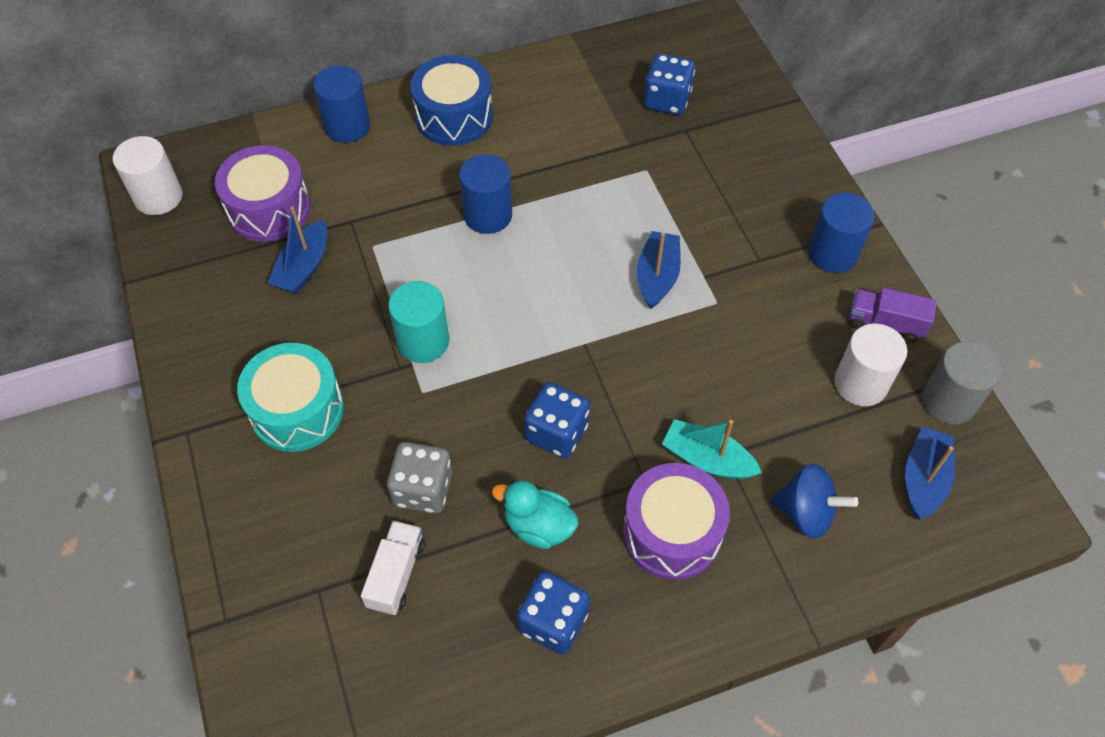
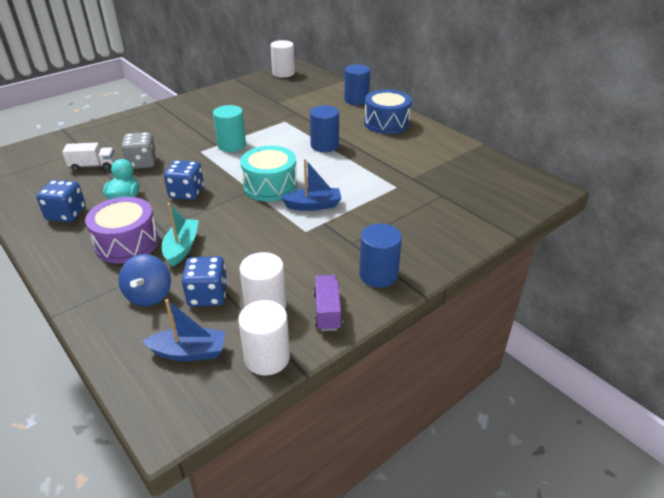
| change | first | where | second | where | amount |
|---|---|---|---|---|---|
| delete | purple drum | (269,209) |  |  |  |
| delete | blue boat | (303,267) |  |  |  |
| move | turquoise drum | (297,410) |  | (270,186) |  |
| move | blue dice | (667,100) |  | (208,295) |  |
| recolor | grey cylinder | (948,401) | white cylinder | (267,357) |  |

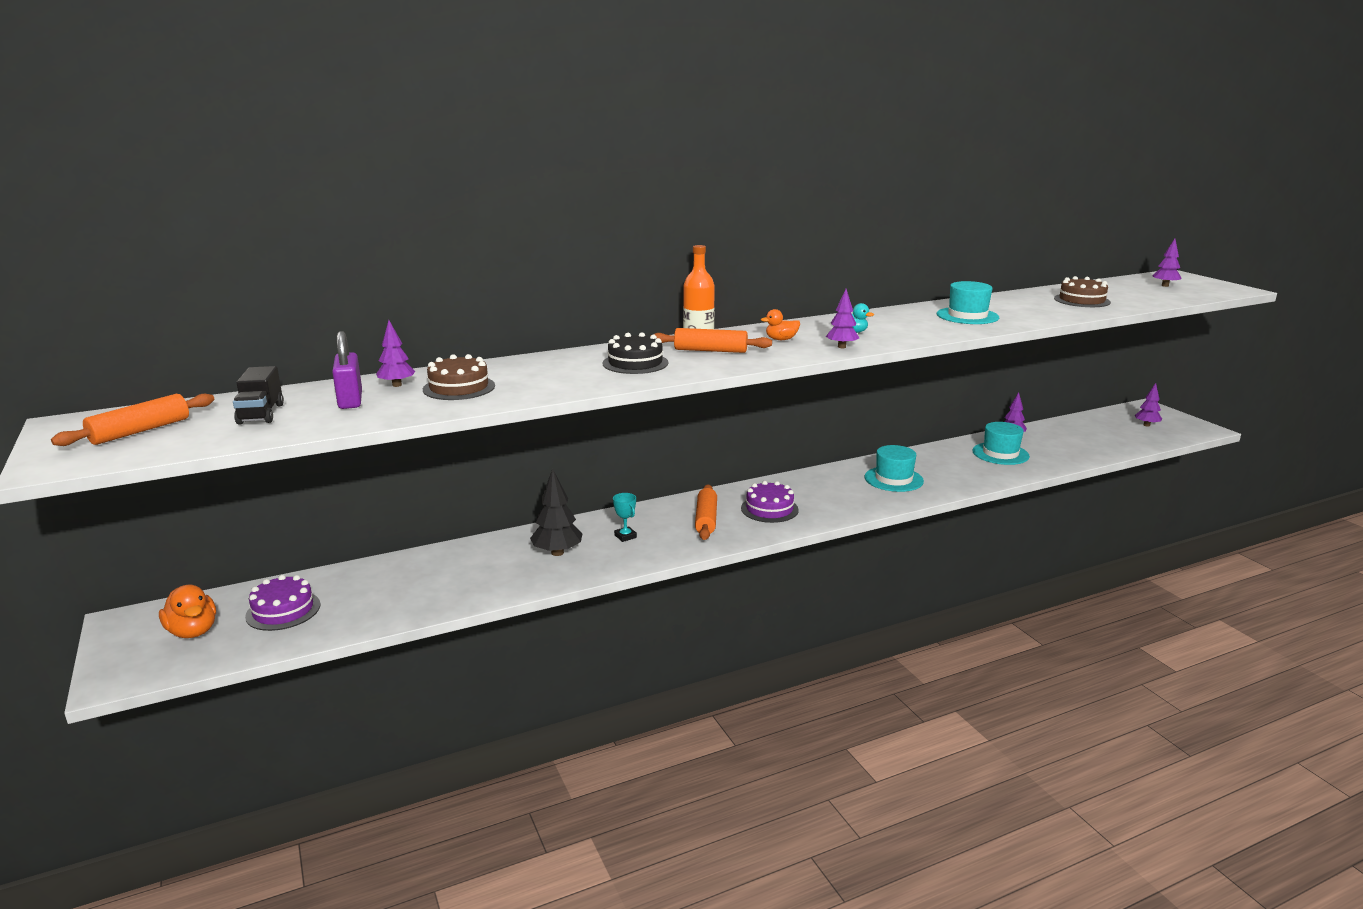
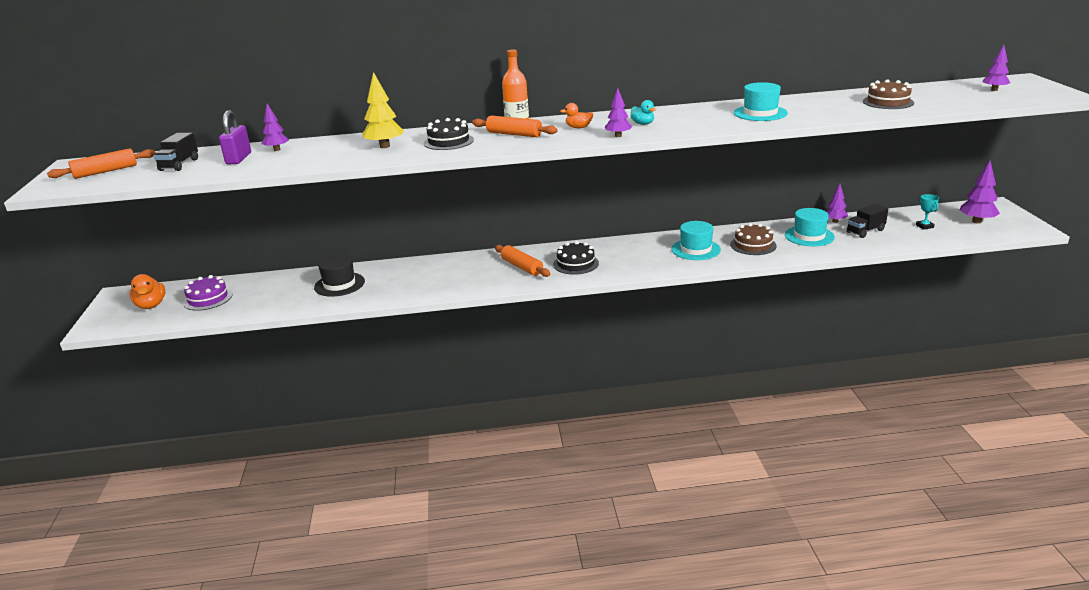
| change | first | where | second | where | amount |
|---|---|---|---|---|---|
| delete | black tree | (557,552) |  |  |  |
| insert |  |  | black hat | (339,284) |  |
| insert |  |  | yellow tree | (385,146) |  |
| insert |  |  | black truck | (865,231) |  |
| move | brown cake | (459,387) |  | (753,245) |  |
| move | turquoise trophy | (625,536) |  | (924,226) |  |
| recolor | purple cake | (769,509) | black cake | (576,264) |  |
| rotate | orange rolling pin | (706,519) |  | (522,267) | 60 degrees counterclockwise |
| resize | purple tree | (1146,425) |  | (977,221) | x1.54 |

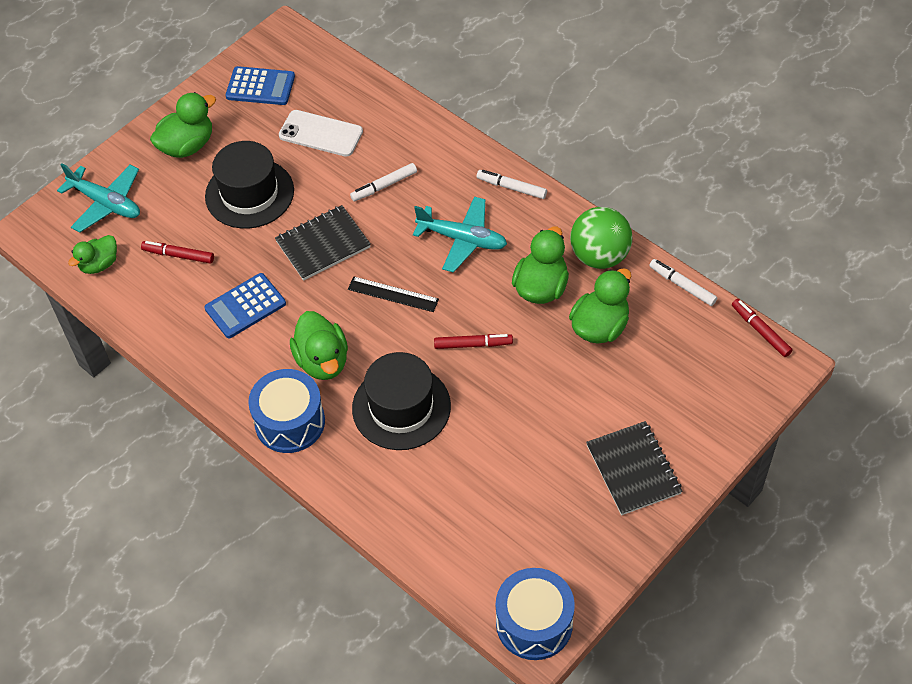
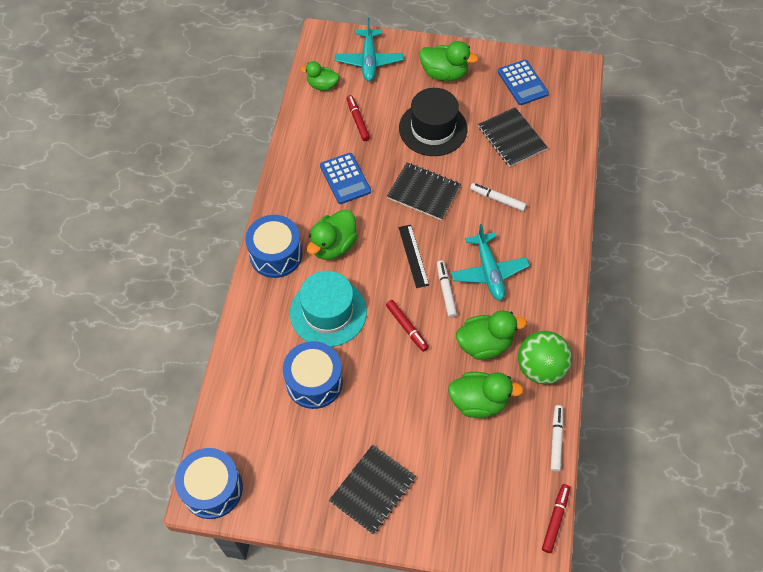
| change | first | where | second | where | amount |
|---|---|---|---|---|---|
| insert |  |  | blue drum | (314,382) |  |
| move | white marker | (511,188) |  | (446,291) |  |
| replace | white phone | (321,134) | black notebook | (511,138) |  |
| recolor | black hat | (401,407) | turquoise hat | (328,312) |  |
| rotate | blue calculator | (245,306) |  | (345,179) | 135 degrees counterclockwise |

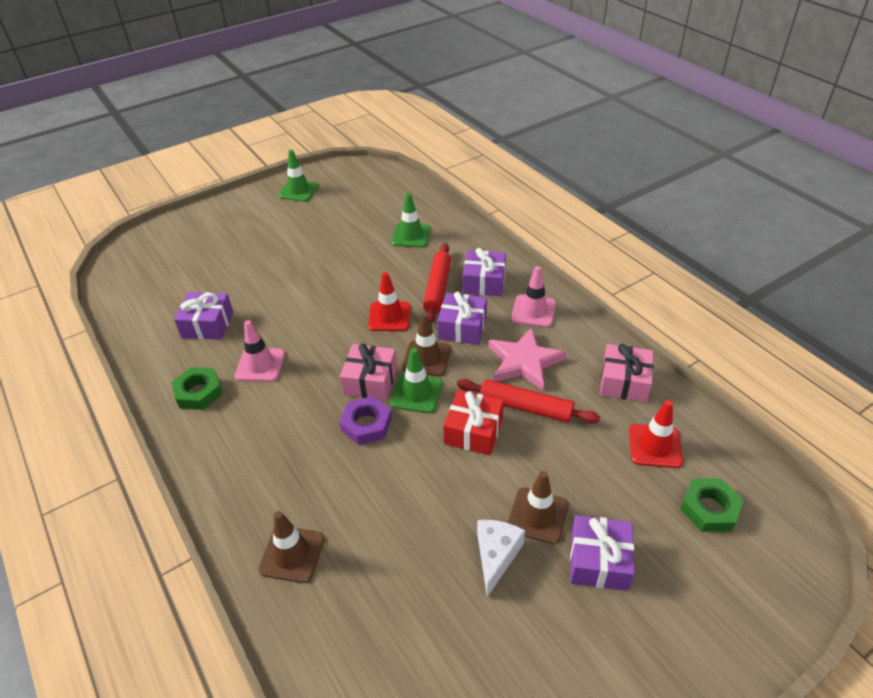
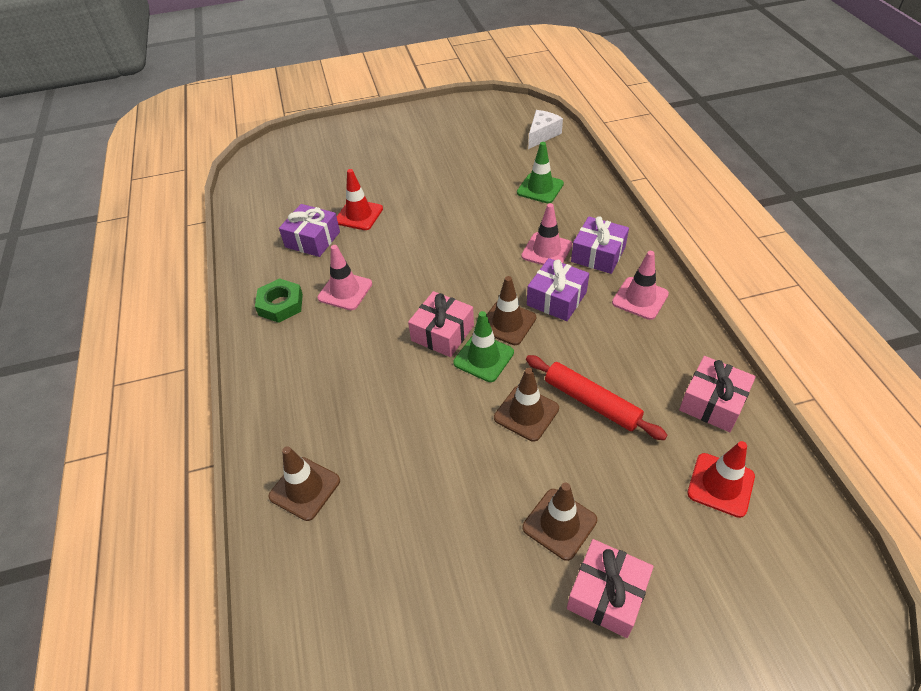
| change | first | where | second | where | amount |
|---|---|---|---|---|---|
| delete | green traffic cone | (298,191) |  |  |  |
| delete | purple nut | (366,424) |  |  |  |
| delete | pink star | (524,362) |  |  |  |
| delete | green nut | (709,508) |  |  |  |
| move | red traffic cone | (389,316) |  | (359,215) |  |
| move | white cheese | (496,556) |  | (542,135) |  |
| replace | red rolling pin | (437,288) | pink traffic cone | (546,250) |  |
| replace | red gift | (473,431) | brown traffic cone | (526,413) |  |
| recolor | purple gift | (599,561) | pink gift | (607,594) |  |

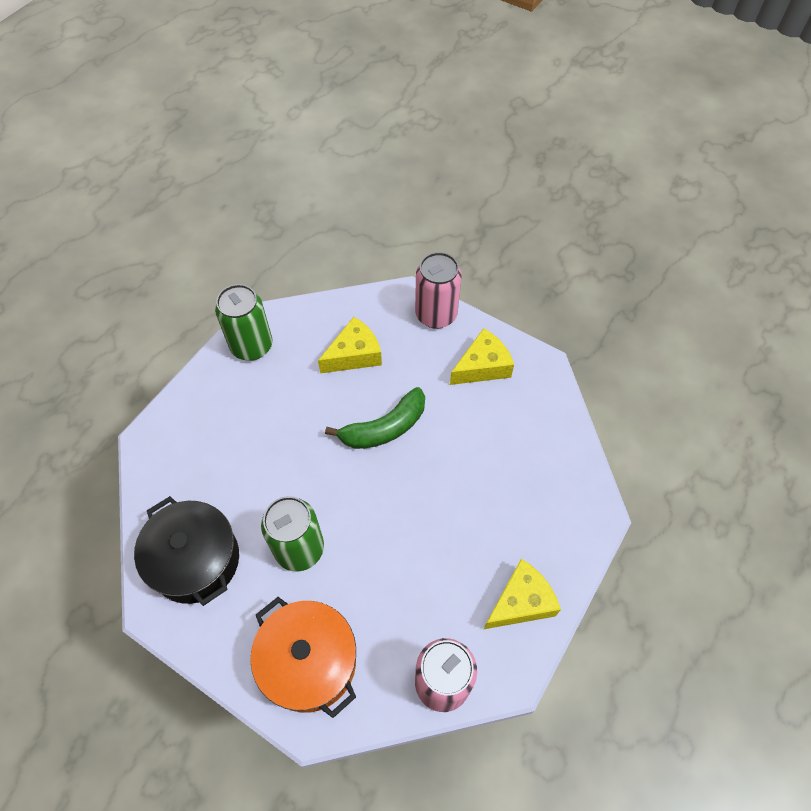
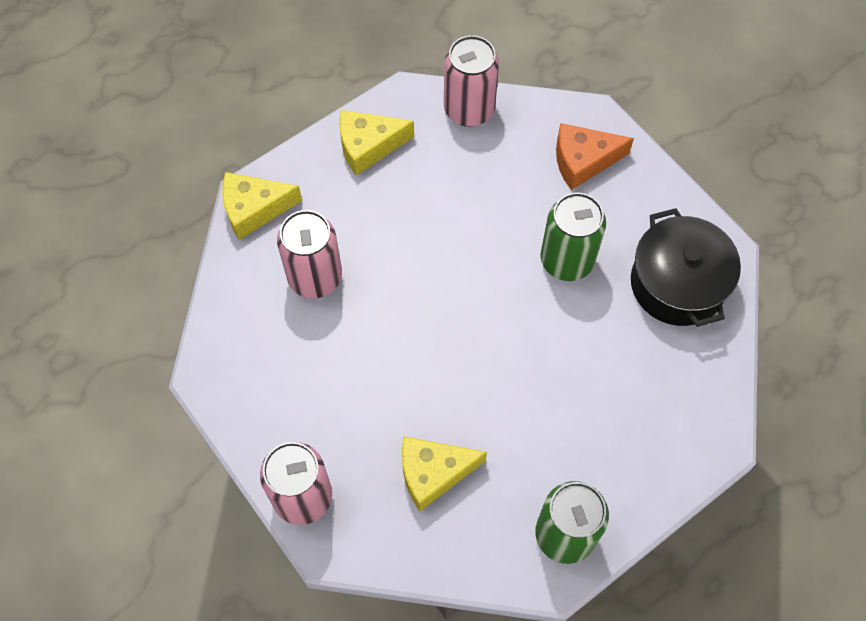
| change | first | where | second | where | amount |
|---|---|---|---|---|---|
| delete | green banana | (385,428) |  |  |  |
| insert |  |  | pink can | (315,277) |  |
| move | yellow cheese | (482,366) |  | (254,209) |  |
| replace | orange pot | (309,662) | orange cheese | (583,161) |  |

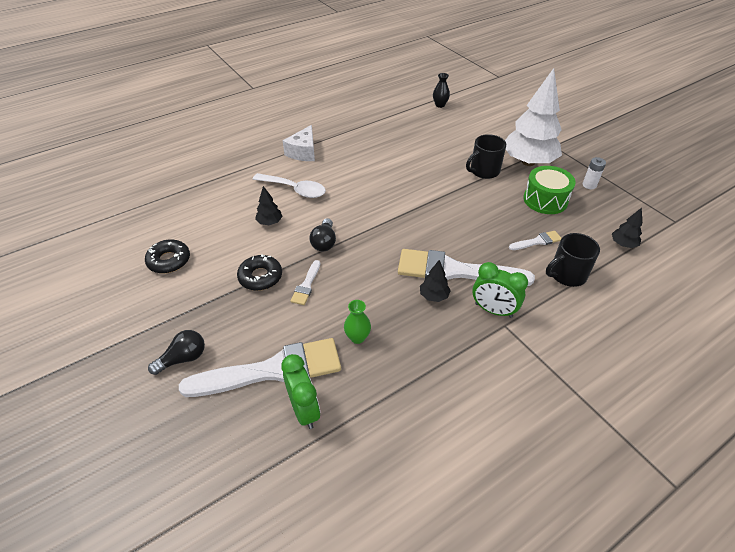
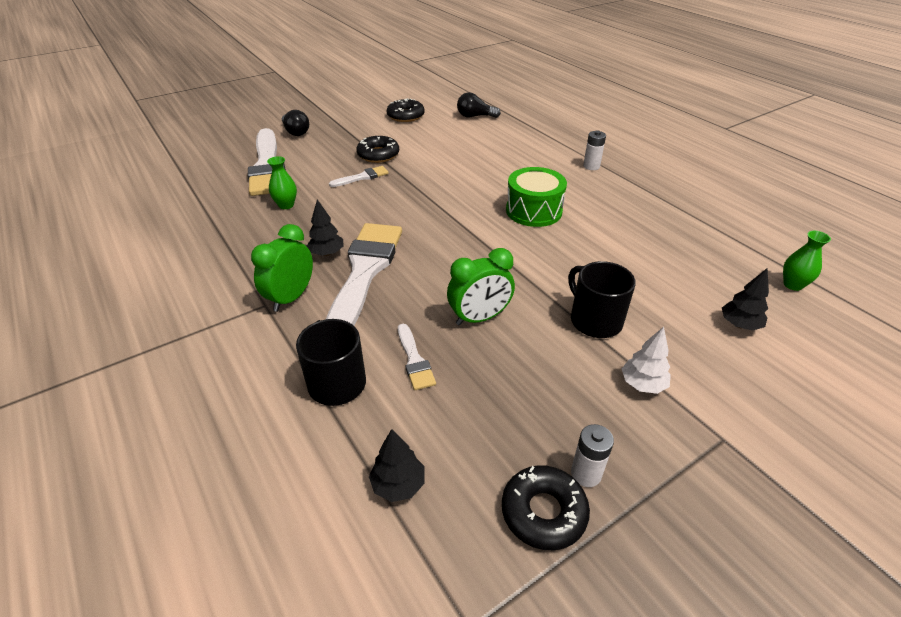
| change | first | where | second | where | amount |
|---|---|---|---|---|---|
| delete | white spoon | (294,189) |  |  |  |
| insert |  |  | black donut | (543,512) |  |
| move | black tree | (269,222) |  | (739,325) |  |
| move | green clock | (304,410) |  | (479,318) |  |
| move | black light bulb | (324,242) |  | (475,116) |  |
| move | green drum | (545,200) |  | (533,211) |  |
| replace | white cheese | (303,152) | white battery | (591,166) |  |
| recolor | black vase | (440,105) | green vase | (793,285) |  |
| rotate | white brush | (306,285) |  | (362,177) | 135 degrees clockwise |
| resize | white tree | (528,162) |  | (642,384) | x0.42 |

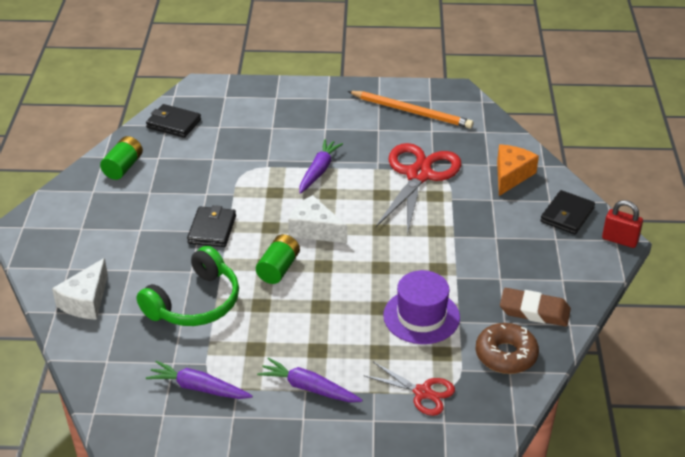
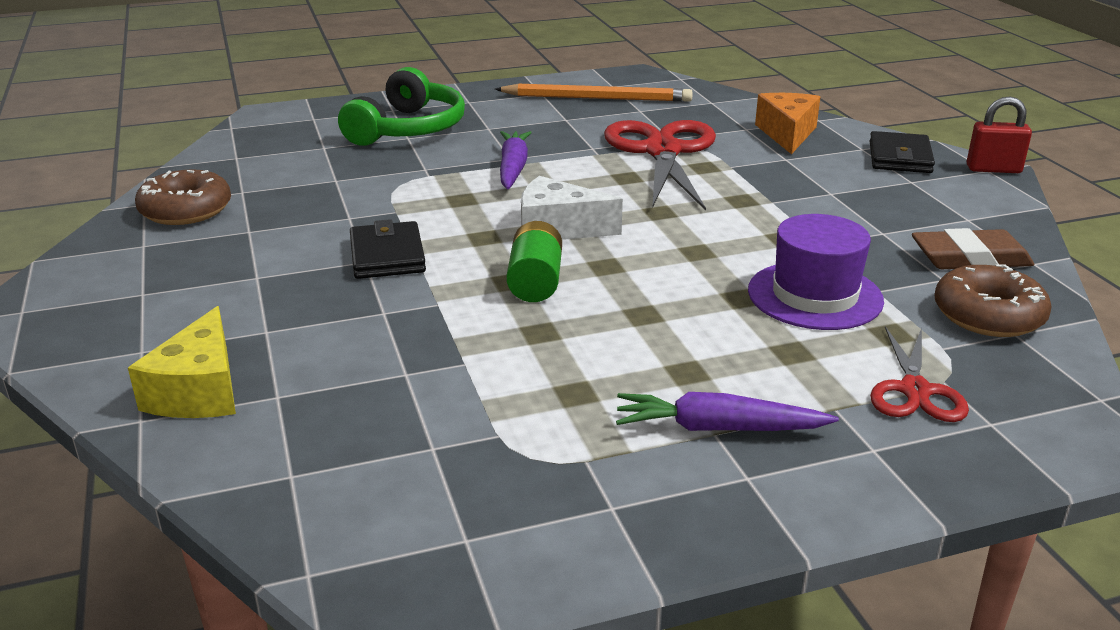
| change | first | where | second | where | amount |
|---|---|---|---|---|---|
| delete | black wallet | (173,124) |  |  |  |
| delete | purple carrot | (198,388) |  |  |  |
| move | green headphones | (195,303) |  | (408,129) |  |
| replace | green battery | (123,167) | brown donut | (186,210) |  |
| recolor | white cheese | (86,301) | yellow cheese | (199,391) |  |
| rotate | red scissors | (422,392) |  | (915,391) | 90 degrees clockwise |

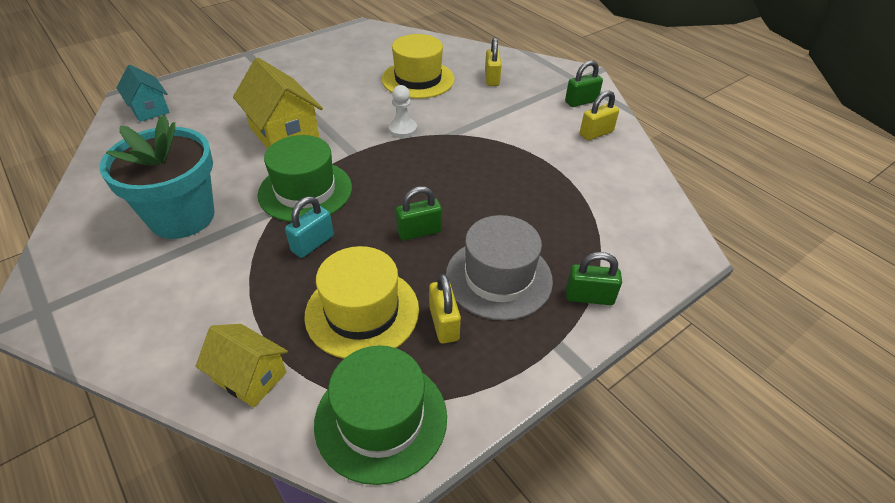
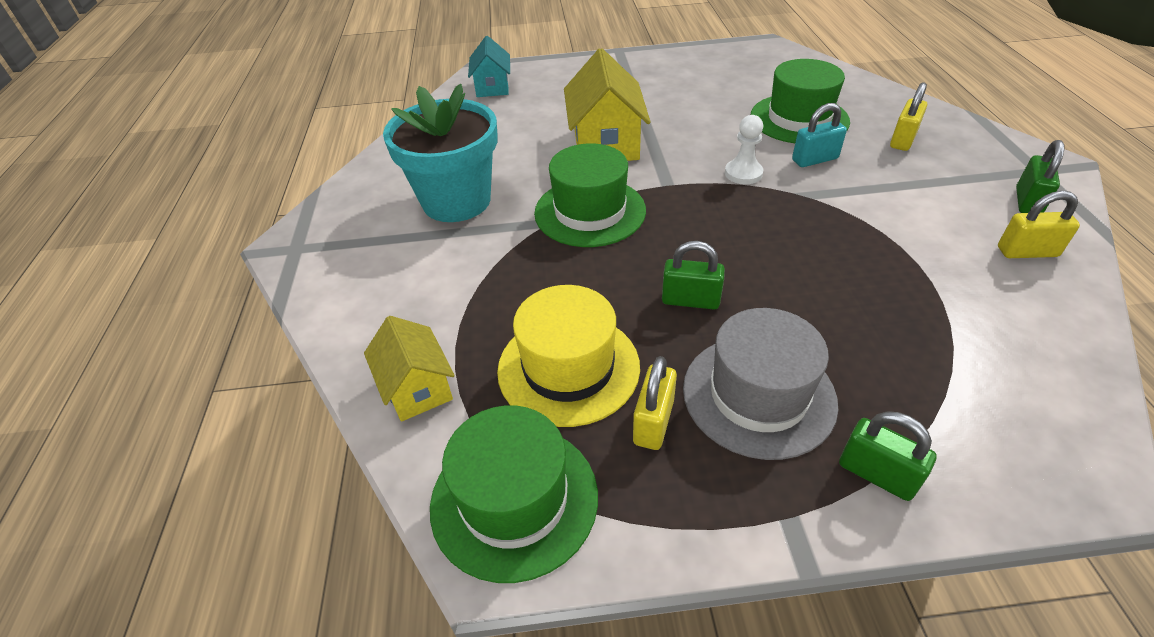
| change | first | where | second | where | amount |
|---|---|---|---|---|---|
| move | turquoise padlock | (312,243) |  | (814,159) |  |
| recolor | yellow hat | (418,79) | green hat | (799,119) |  |
| rotate | green padlock | (581,101) |  | (1027,202) | 75 degrees counterclockwise |

